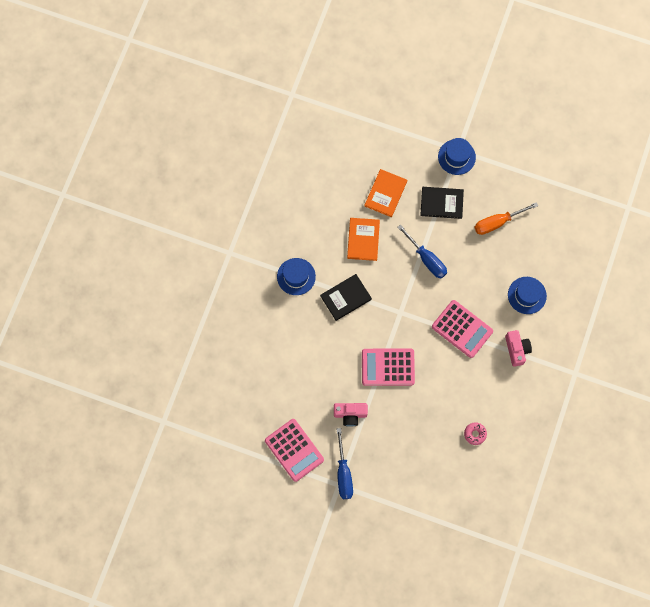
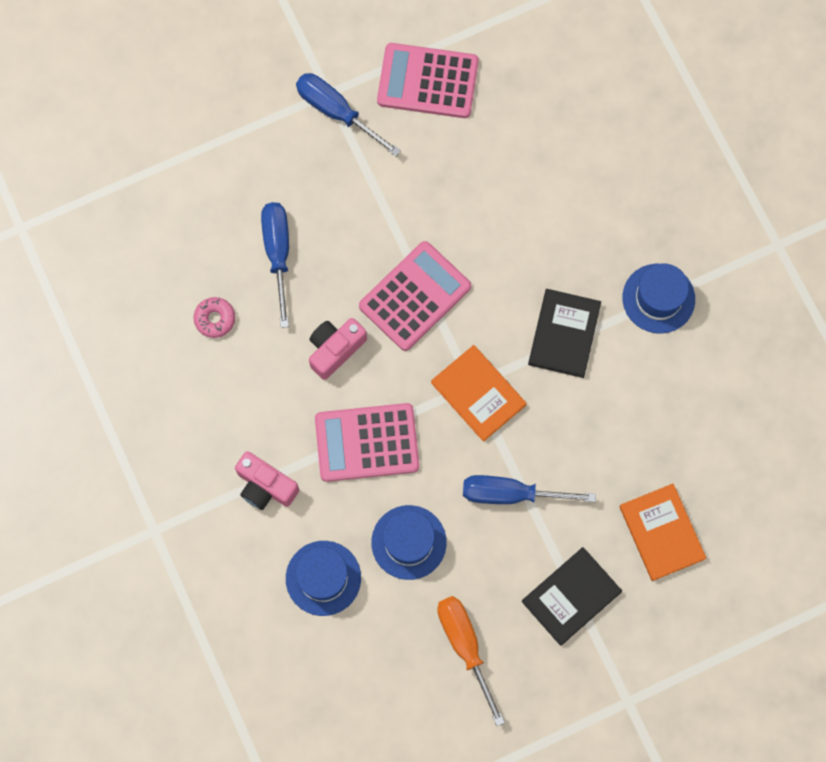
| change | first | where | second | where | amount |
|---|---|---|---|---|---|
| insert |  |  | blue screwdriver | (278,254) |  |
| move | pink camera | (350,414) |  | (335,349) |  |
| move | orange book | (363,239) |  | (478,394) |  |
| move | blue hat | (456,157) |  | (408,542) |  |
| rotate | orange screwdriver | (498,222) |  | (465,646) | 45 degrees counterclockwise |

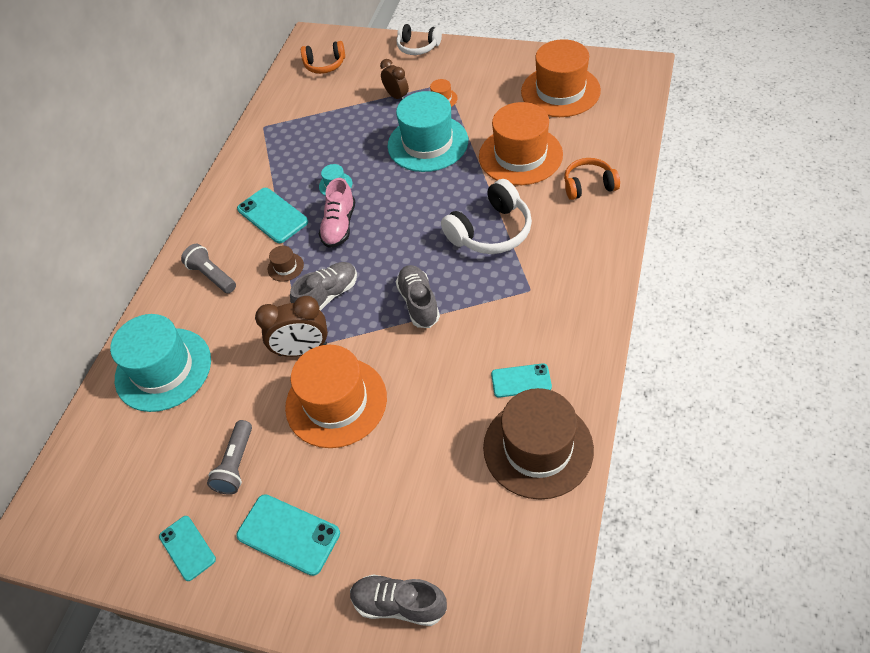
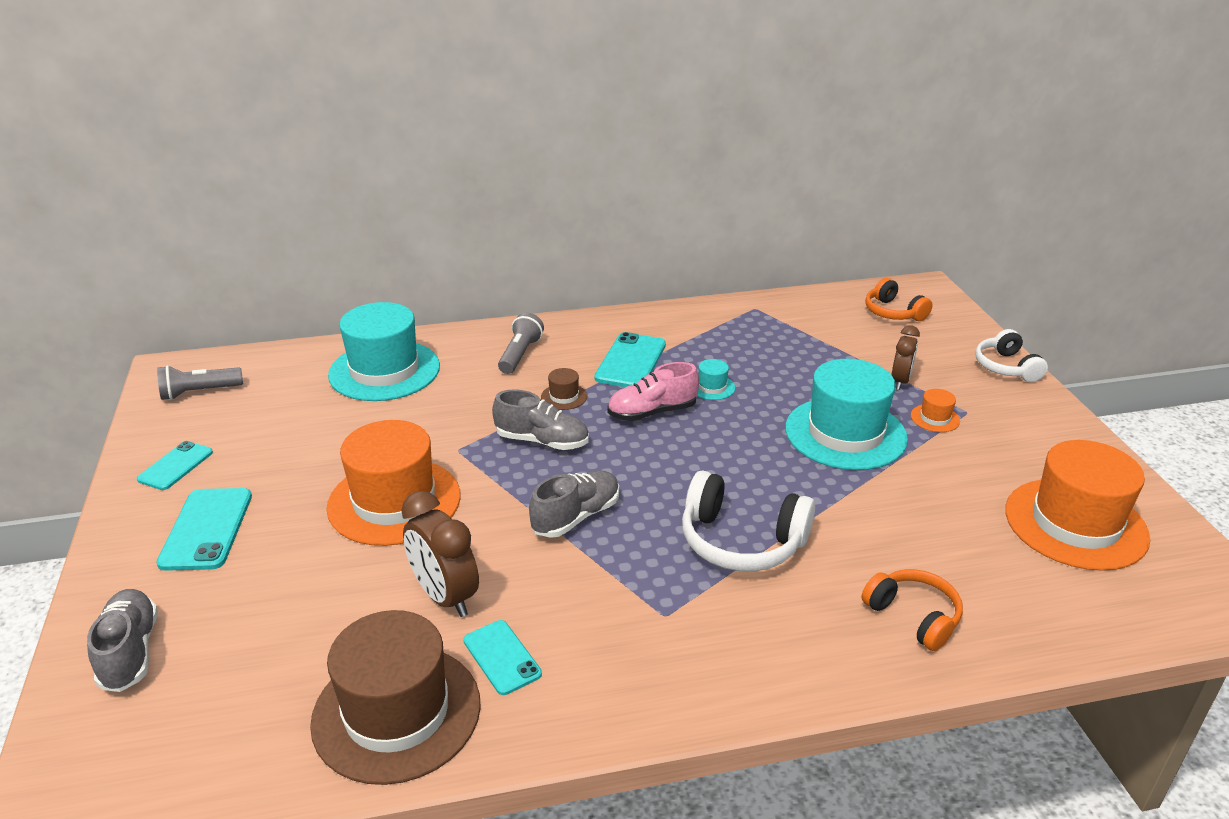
| change | first | where | second | where | amount |
|---|---|---|---|---|---|
| delete | orange hat | (520,155) |  |  |  |
| move | grey flashlight | (236,464) |  | (199,392) |  |
| move | brown clock | (302,350) |  | (445,597) |  |

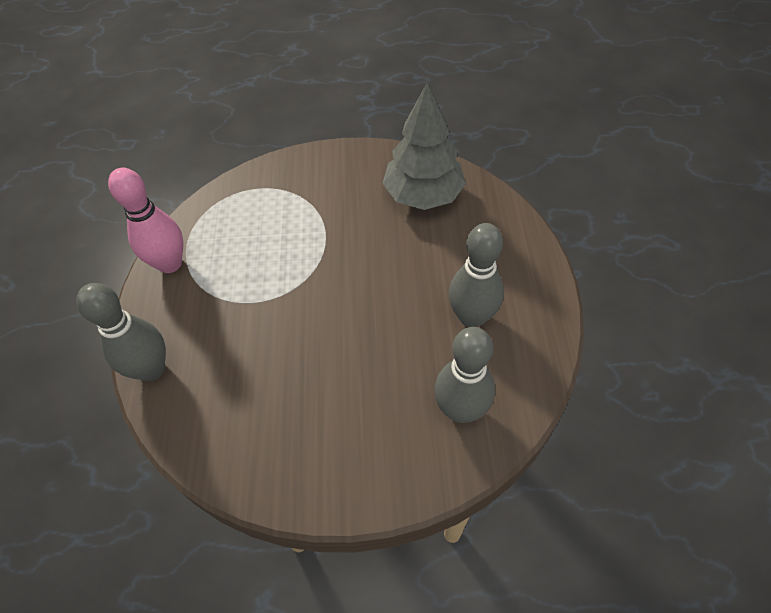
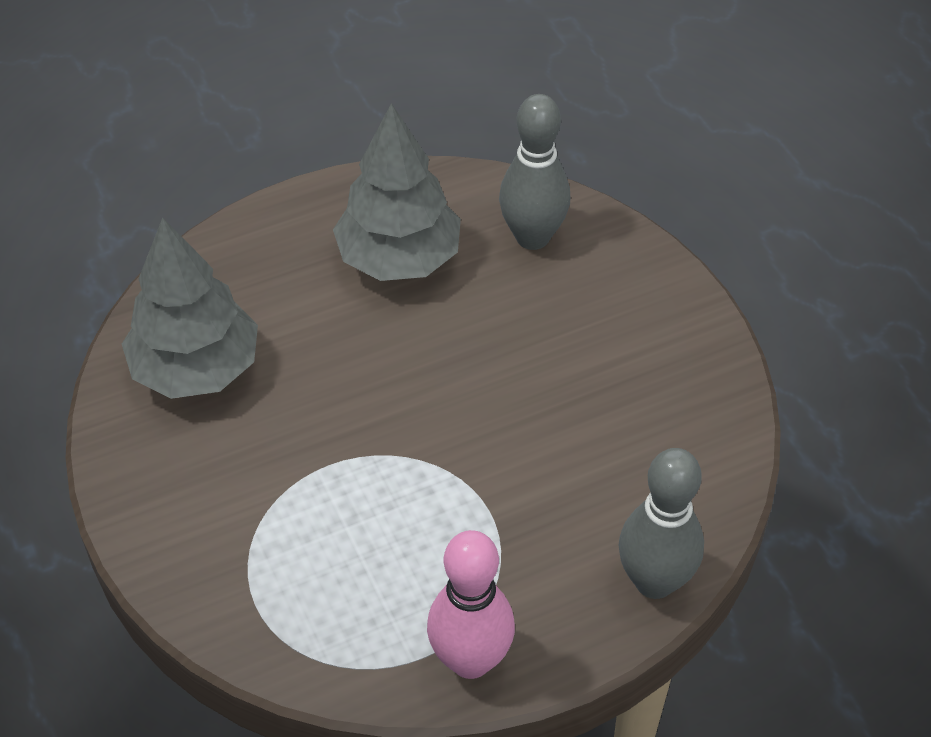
| change | first | where | second | where | amount |
|---|---|---|---|---|---|
| replace | grey bowling pin | (471,317) | grey tree | (399,258) |  |

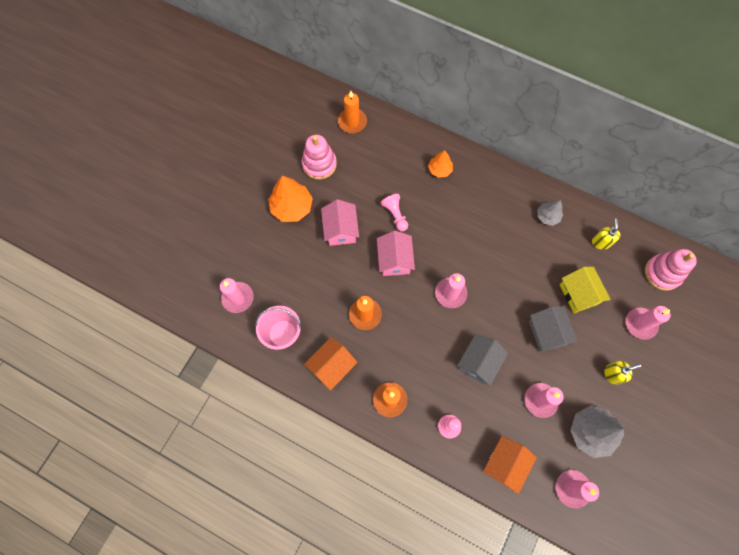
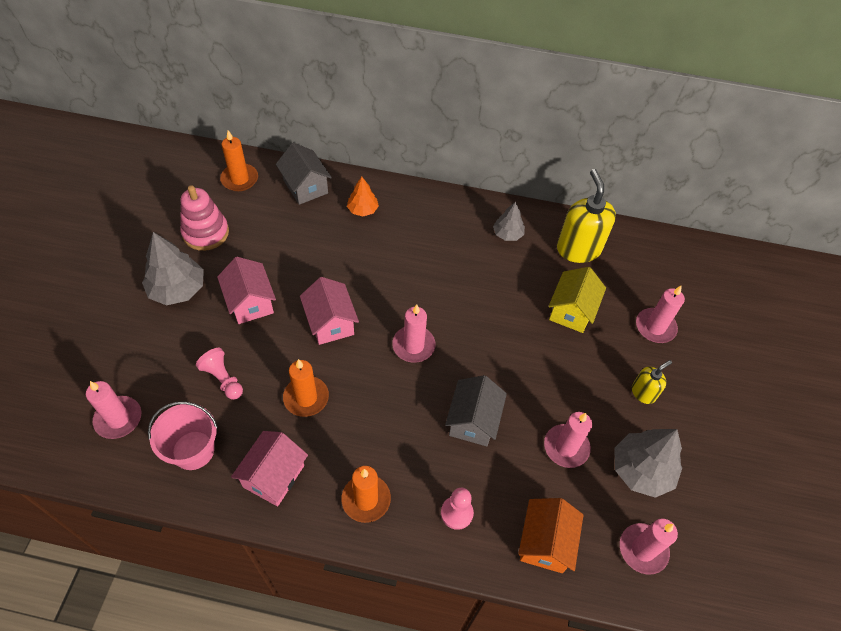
| change | first | where | second | where | amount |
|---|---|---|---|---|---|
| delete | pink stacking toy | (662,273) |  |  |  |
| move | pink pawn | (395,215) |  | (223,379) |  |
| move | grey house | (547,333) |  | (305,186) |  |
| recolor | orange tree | (292,207) | grey tree | (177,289) |  |
| recolor | orange house | (332,366) | pink house | (274,476) |  |
| rotate | yellow house | (578,294) |  | (571,311) | 60 degrees clockwise |
| resize | yellow soap dispenser | (600,242) |  | (578,249) | x1.91 |

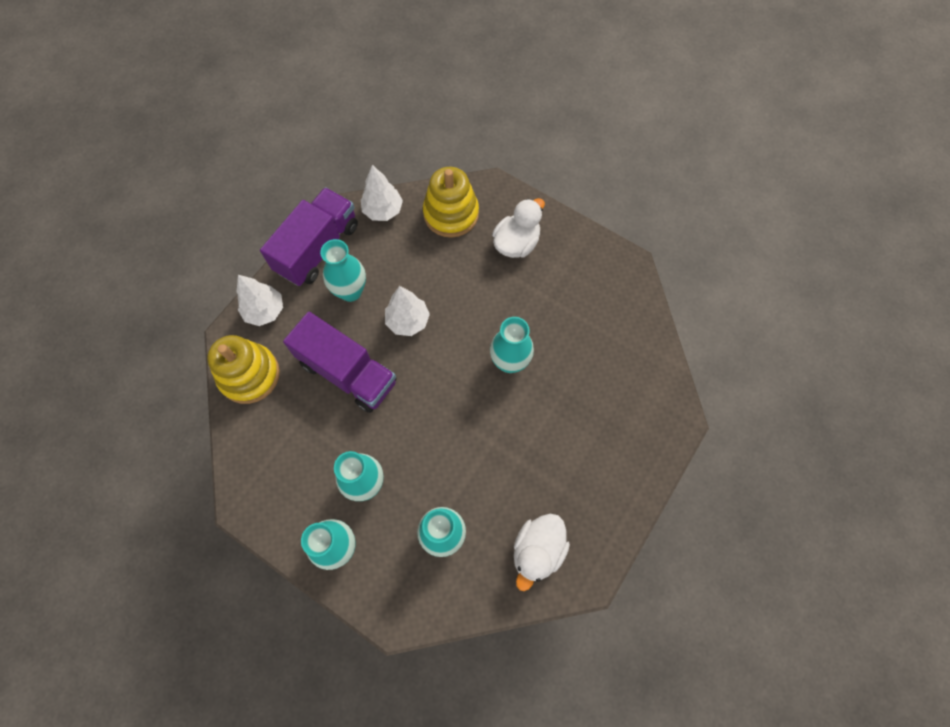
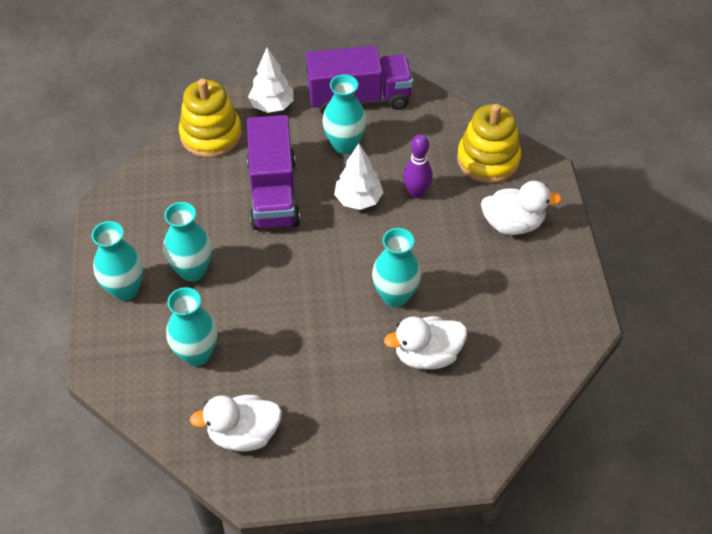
| change | first | where | second | where | amount |
|---|---|---|---|---|---|
| delete | white tree | (383,210) |  |  |  |
| insert |  |  | white duck | (427,355) |  |
| insert |  |  | purple bowling pin | (416,192) |  |

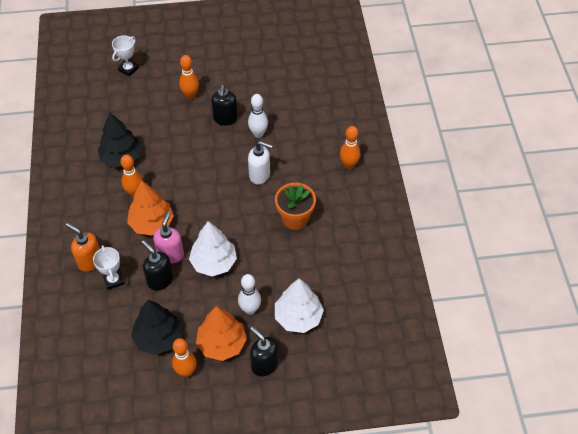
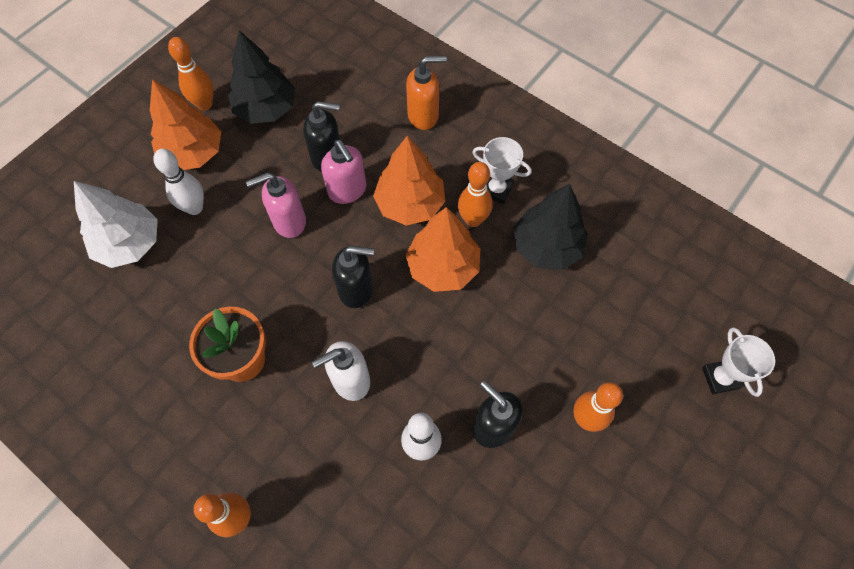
| change | first | where | second | where | amount |
|---|---|---|---|---|---|
| insert |  |  | orange tree | (443,267) |  |
| move | white trophy | (113,280) |  | (496,190) |  |
| move | black soap dispenser | (264,364) |  | (356,289) |  |
| replace | white tree | (214,262) | pink soap dispenser | (289,222) |  |

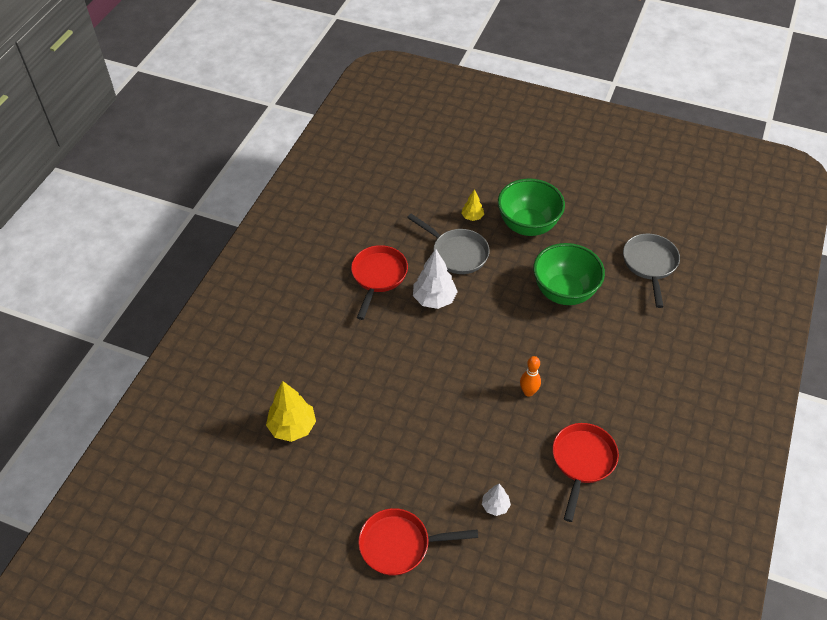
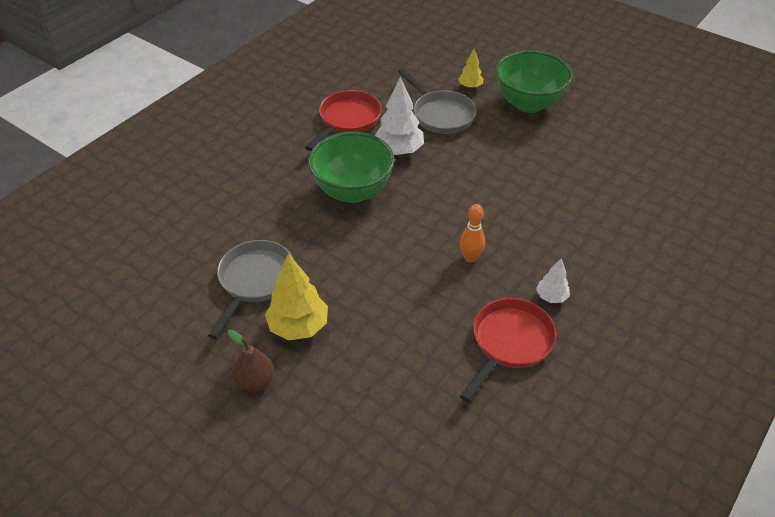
| change | first | where | second | where | amount |
|---|---|---|---|---|---|
| move | yellow tree | (292,427) |  | (298,326) |  |
| move | white tree | (495,506) |  | (551,297) |  |
| move | green bowl | (564,292) |  | (353,191) |  |
| move | grey pan | (650,264) |  | (255,281) |  |
| replace | red pan | (400,545) | brown pear | (255,381) |  |

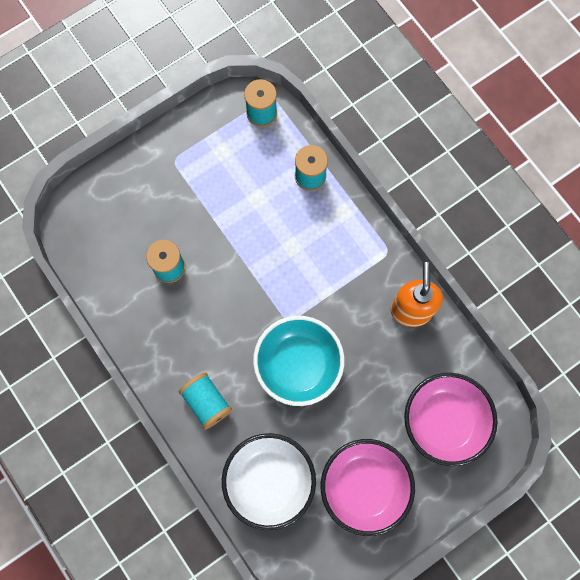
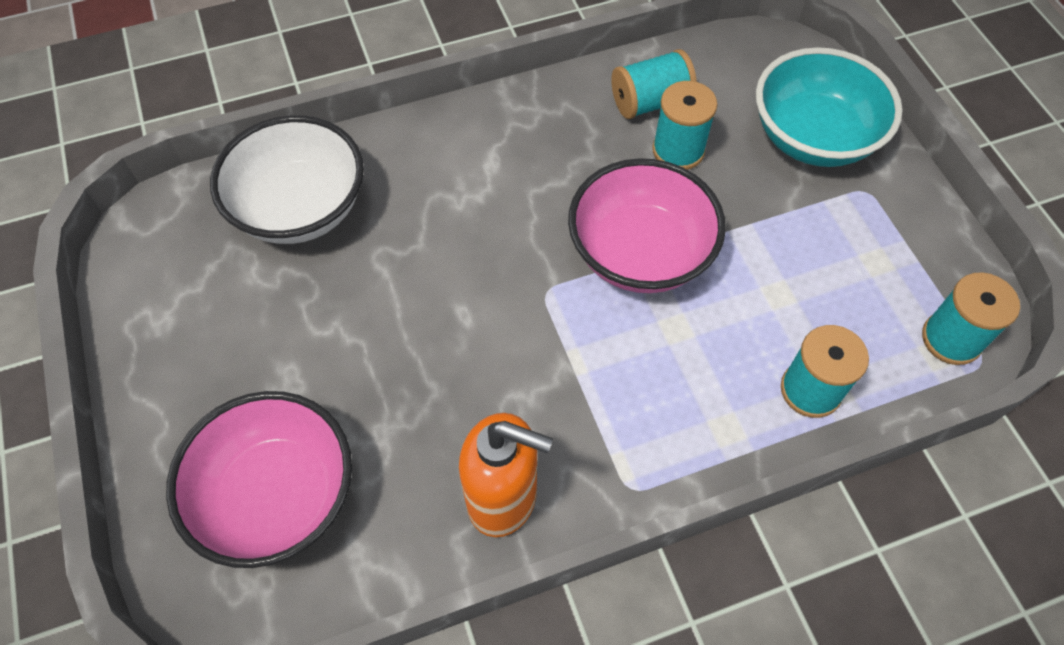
| change | first | where | second | where | amount |
|---|---|---|---|---|---|
| move | turquoise spool | (207,402) |  | (650,102) |  |
| move | turquoise bowl | (298,365) |  | (813,137) |  |
| move | pink bowl | (364,487) |  | (640,253) |  |

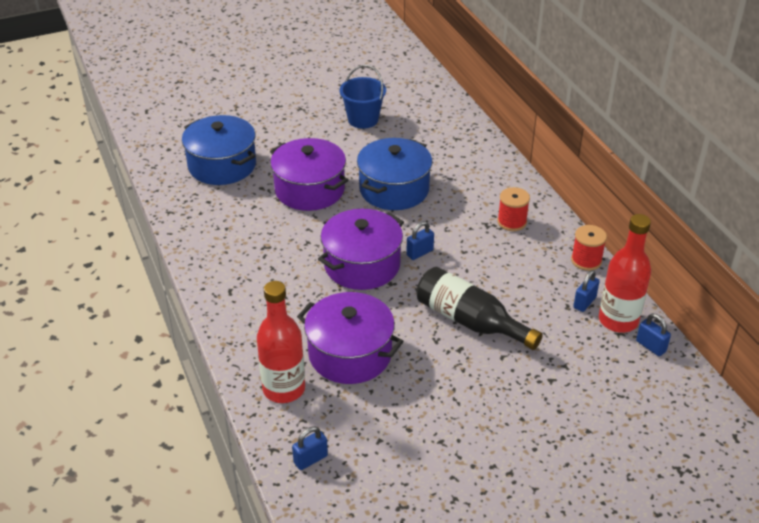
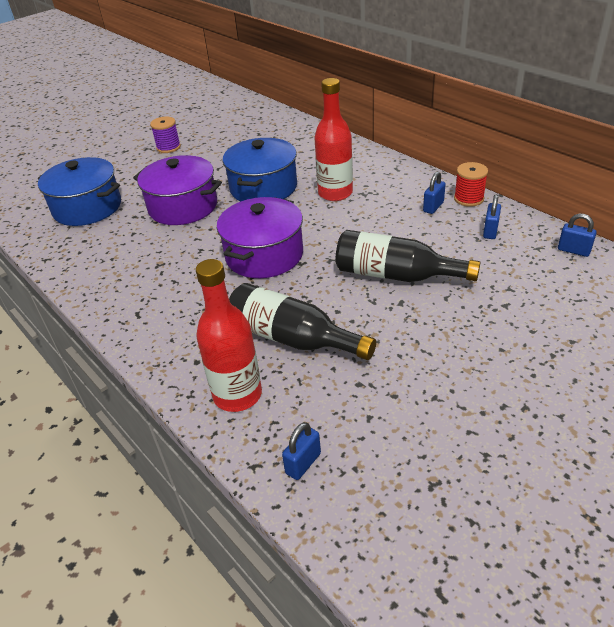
| change | first | where | second | where | amount |
|---|---|---|---|---|---|
| delete | blue bucket | (363,119) |  |  |  |
| delete | red spool | (512,222) |  |  |  |
| insert |  |  | purple spool | (168,147) |  |
| move | blue padlock | (419,253) |  | (433,207) |  |
| move | red bottle | (618,320) |  | (335,193) |  |
| replace | purple pot | (350,354) | black bottle | (293,338) |  |

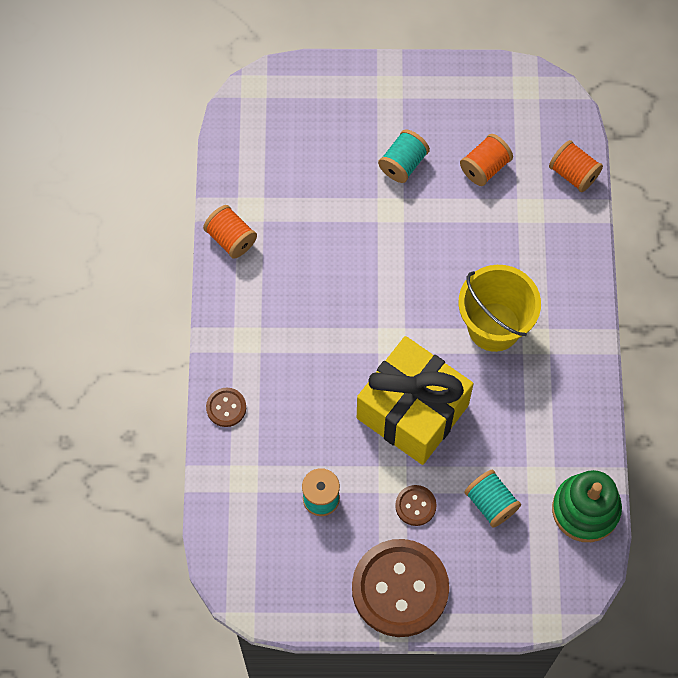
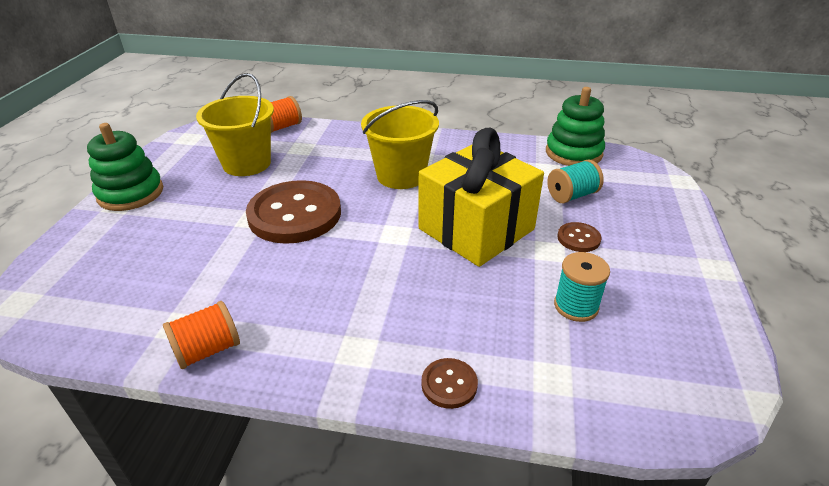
| change | first | where | second | where | amount |
|---|---|---|---|---|---|
| delete | turquoise spool | (403,164) |  |  |  |
| insert |  |  | green stacking toy | (131,193) |  |
| move | brown button | (400,589) |  | (295,214) |  |
| replace | orange spool | (485,167) | yellow bucket | (247,163) |  |

